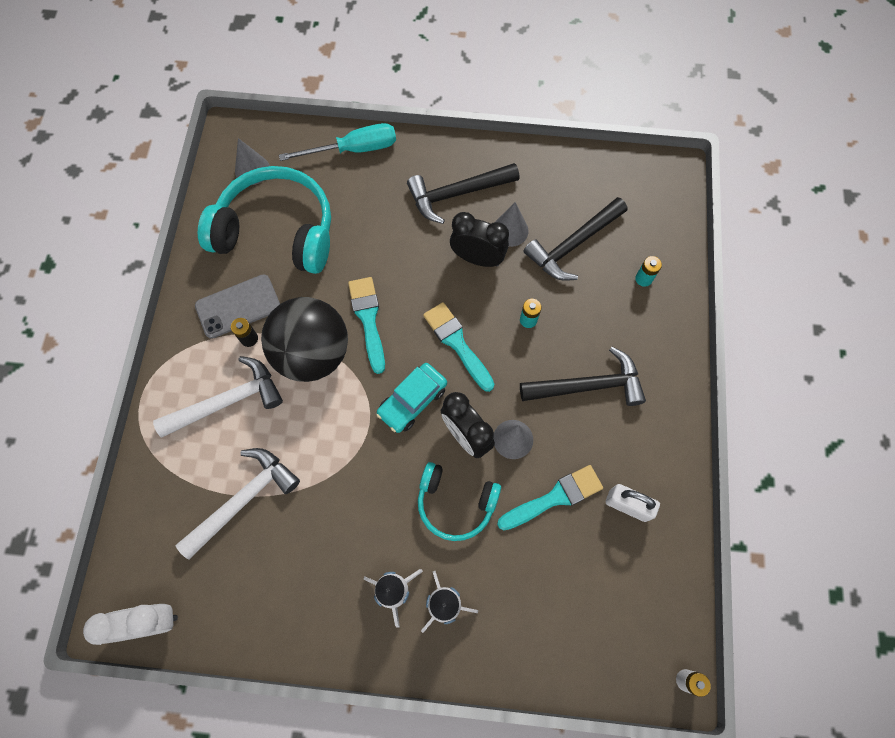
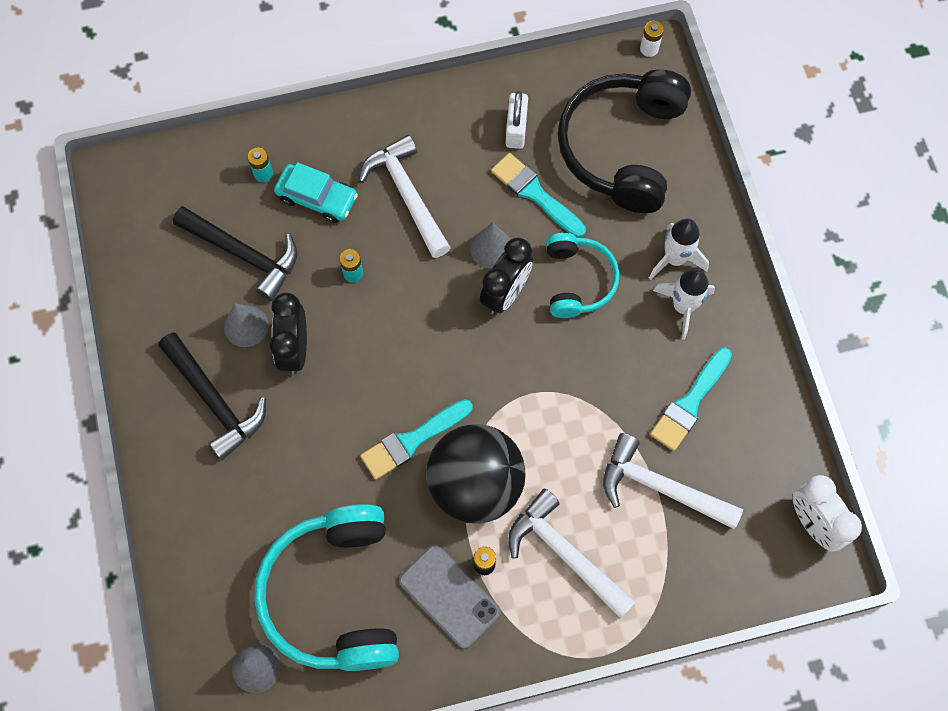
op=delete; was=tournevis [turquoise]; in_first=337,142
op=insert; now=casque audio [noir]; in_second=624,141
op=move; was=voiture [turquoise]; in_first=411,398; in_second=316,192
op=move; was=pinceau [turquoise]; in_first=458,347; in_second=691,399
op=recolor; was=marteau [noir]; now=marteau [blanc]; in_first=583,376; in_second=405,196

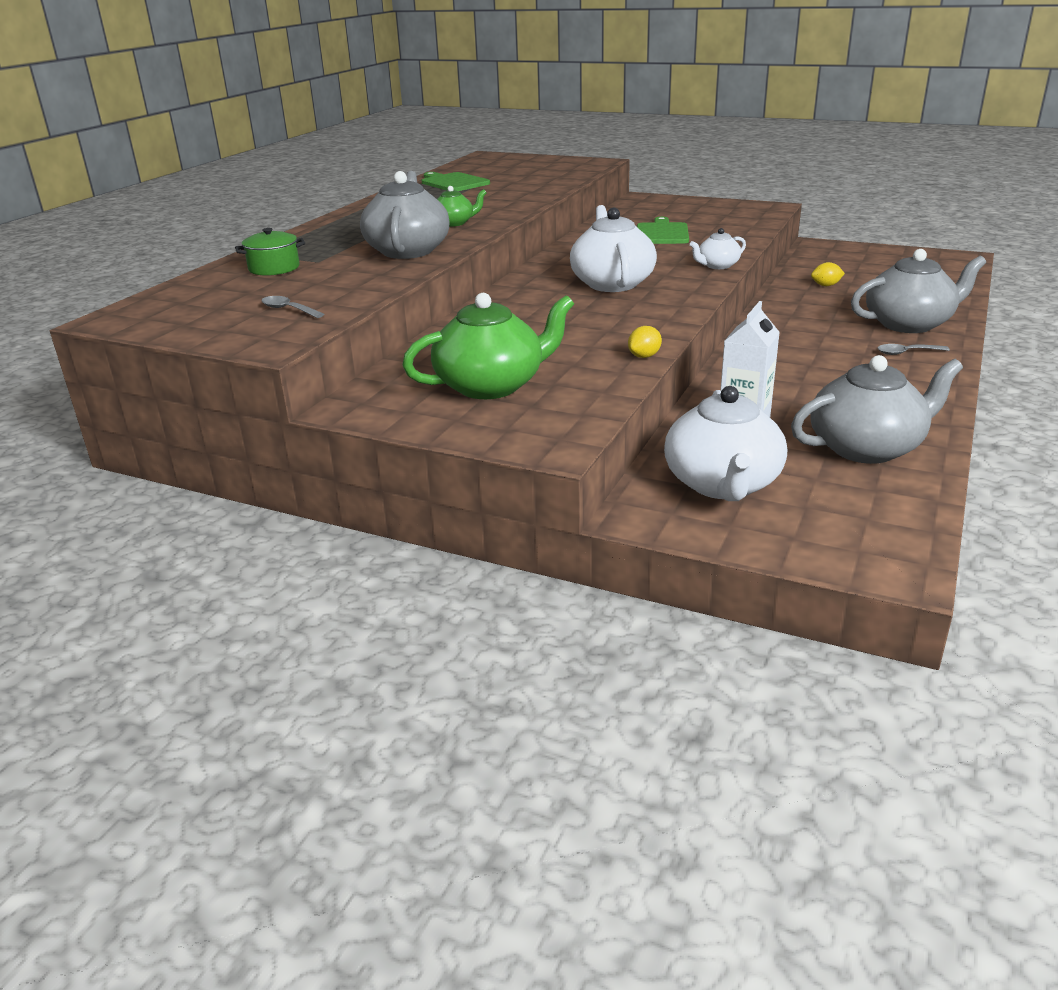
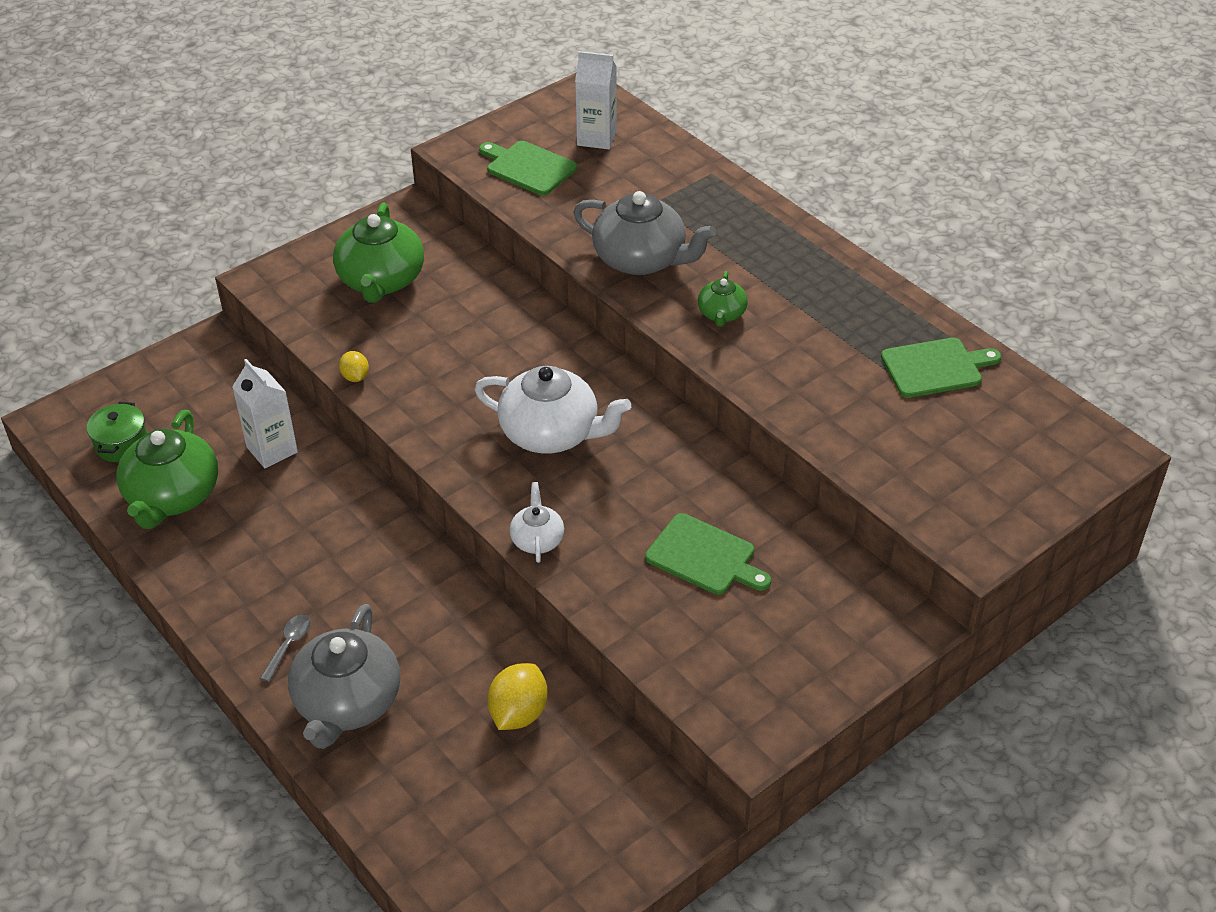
op=delete; was=théière [blanc]; in_first=725,443
op=insert; now=brique de lait [blanc]; in_second=596,100
op=move; was=marmite [vert]; in_first=270,252; in_second=117,432
op=replace; was=cuillère [gris]; now=planche à découper [vert]; in_first=292,307; in_second=528,168
op=recolor; was=théière [gris]; now=théière [vert]; in_first=877,409; in_second=167,469
op=resize; was=citron [jaune]; in_first=828,274; in_second=517,696; ratio=1.72

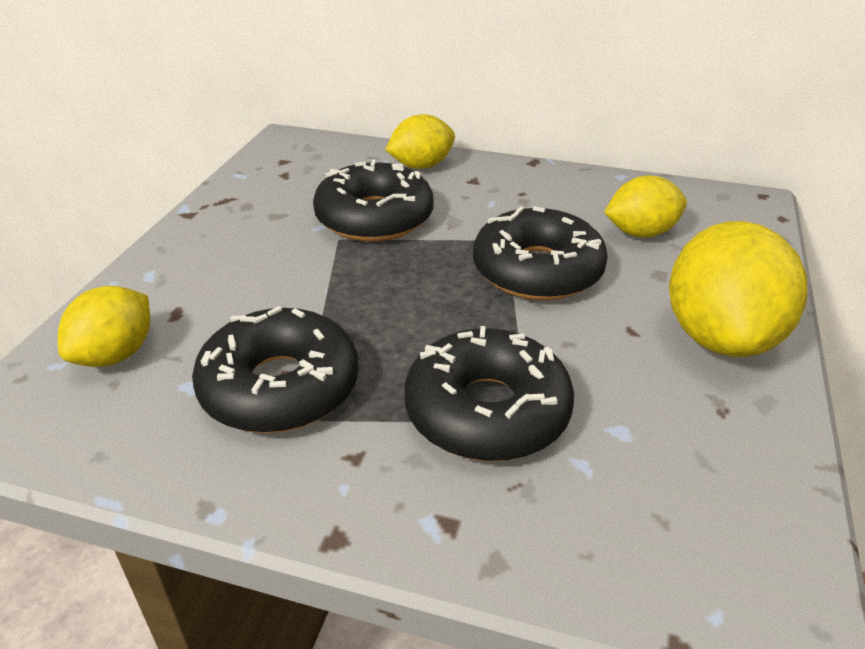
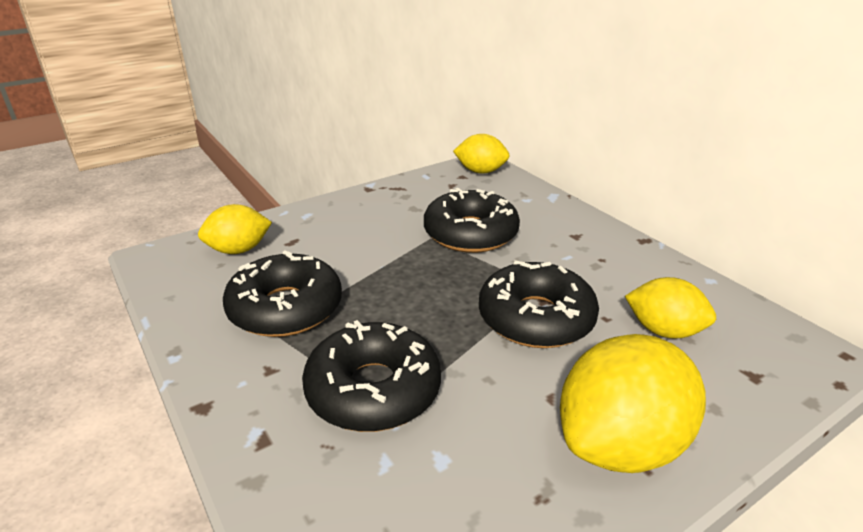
op=move; was=citron [jaune]; in_first=420,141; in_second=481,154

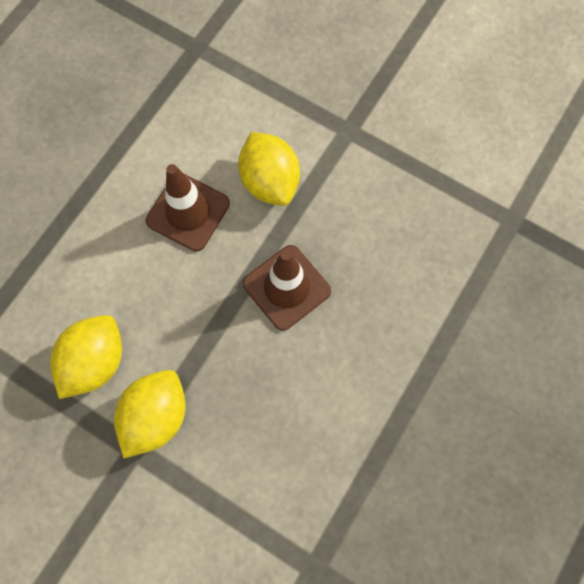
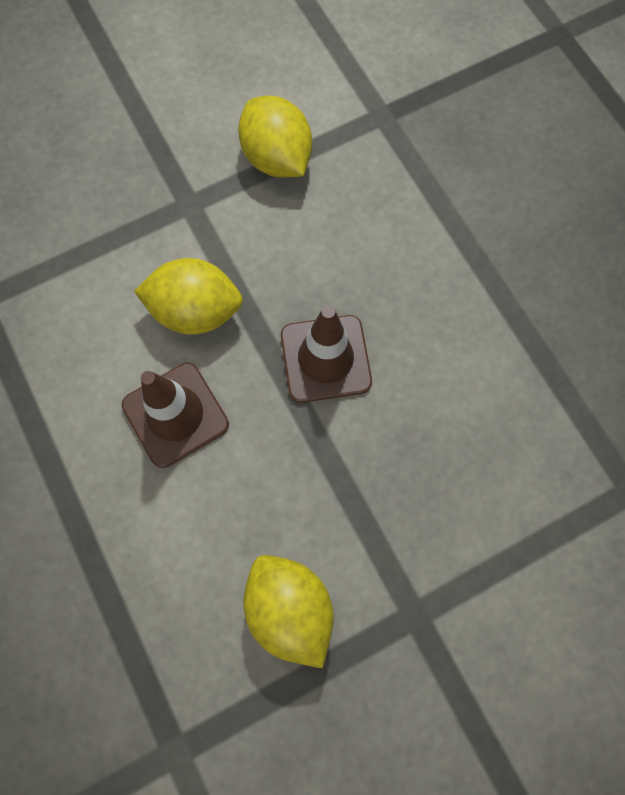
op=move; was=citron [jaune]; in_first=150,414; in_second=275,136

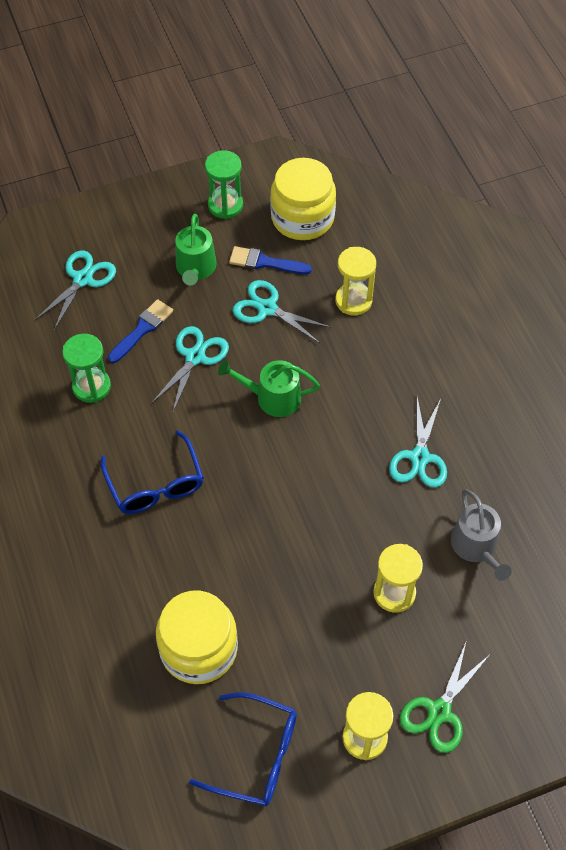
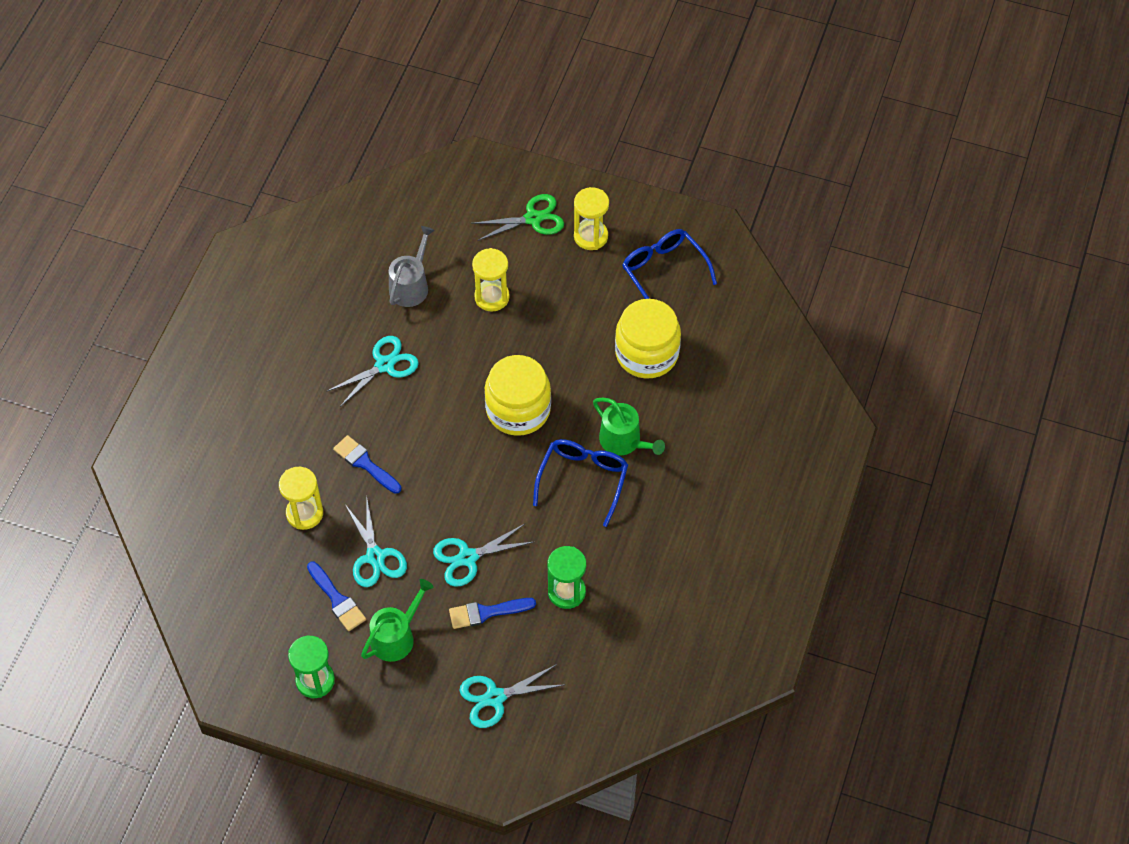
op=insert; now=pinceau [bleu]; in_second=367,464
op=move; was=arrosoir [vert]; in_first=269,388; in_second=629,426
op=move; was=bocal [jaune]; in_first=303,199; in_second=517,395

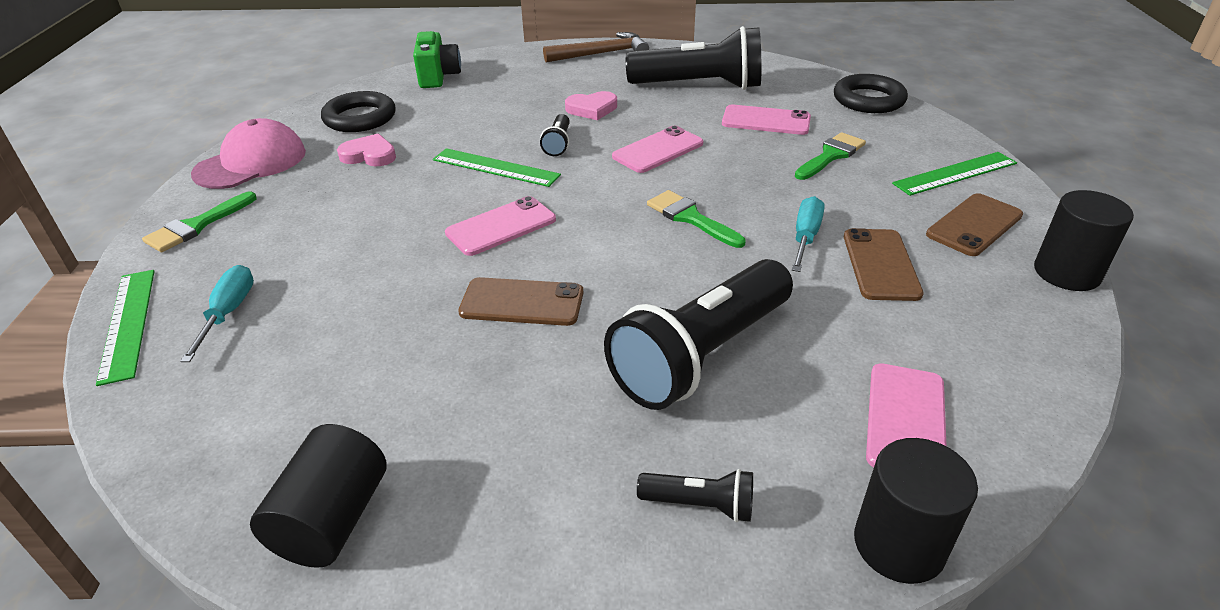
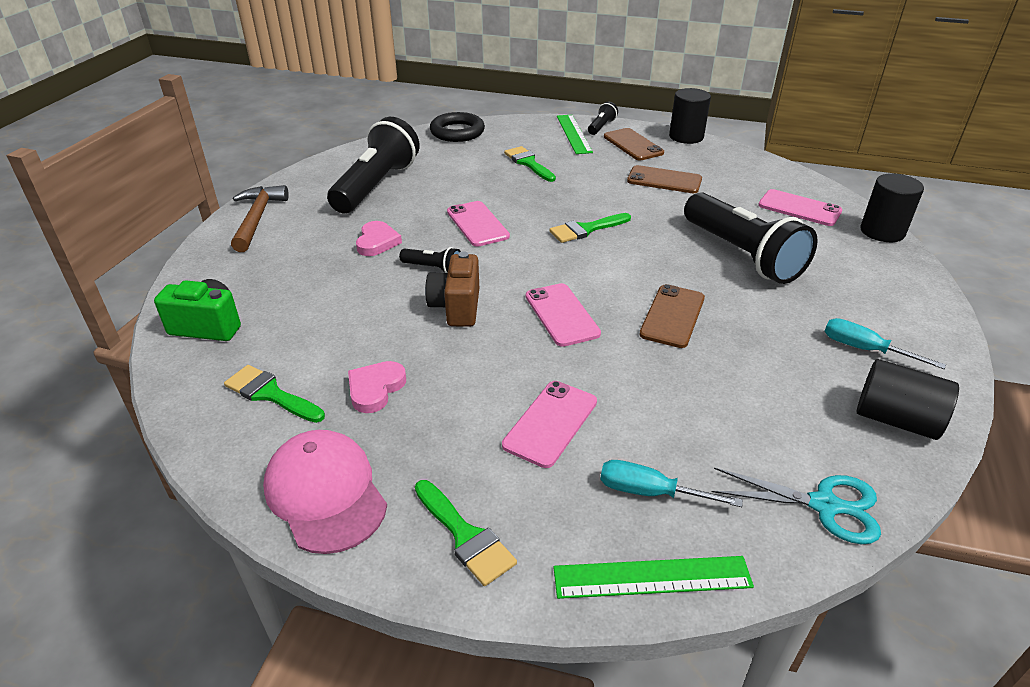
op=insert; now=ciseaux [turquoise]; in_second=796,506
op=move; was=lampe de poche [noir]; in_first=695,495; in_second=603,118
op=move; was=téléphone [rose]; in_first=766,120; in_second=549,424
op=move; was=tournevis [turquoise]; in_first=808,234; in_second=885,343
op=replace; was=anneau [noir]; now=pinceau [vert]; in_first=358,111; in_second=274,394
op=replace; was=règle [vert]; now=appareil photo [marron]; in_first=497,167; in_second=452,289

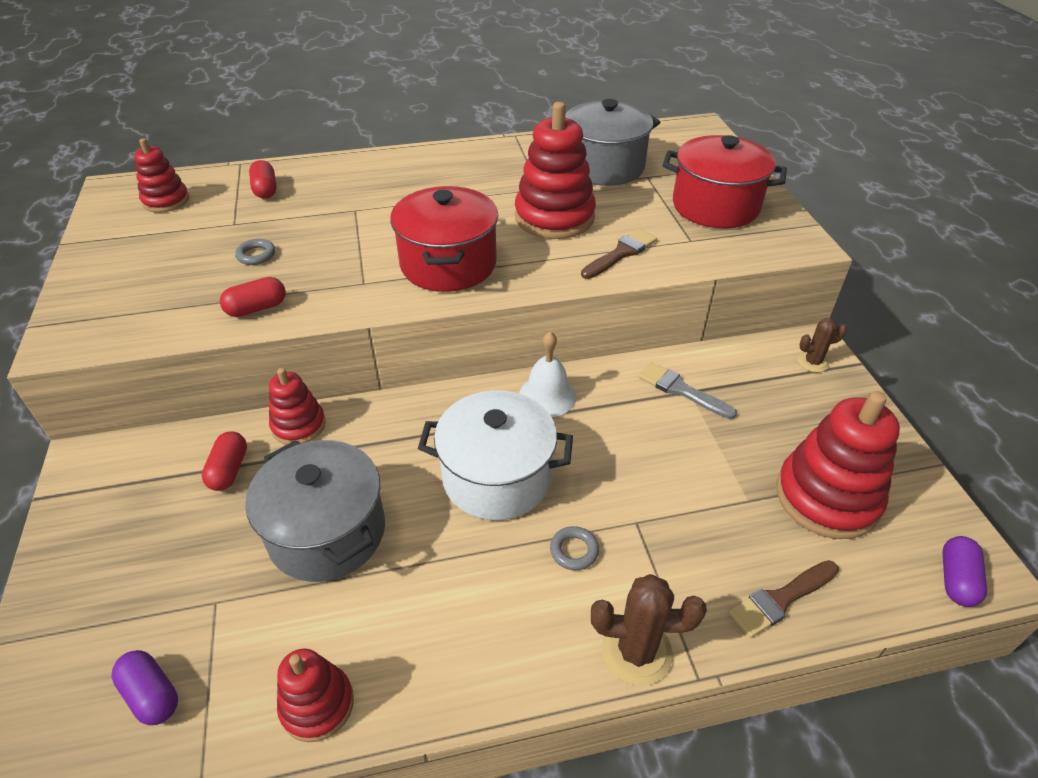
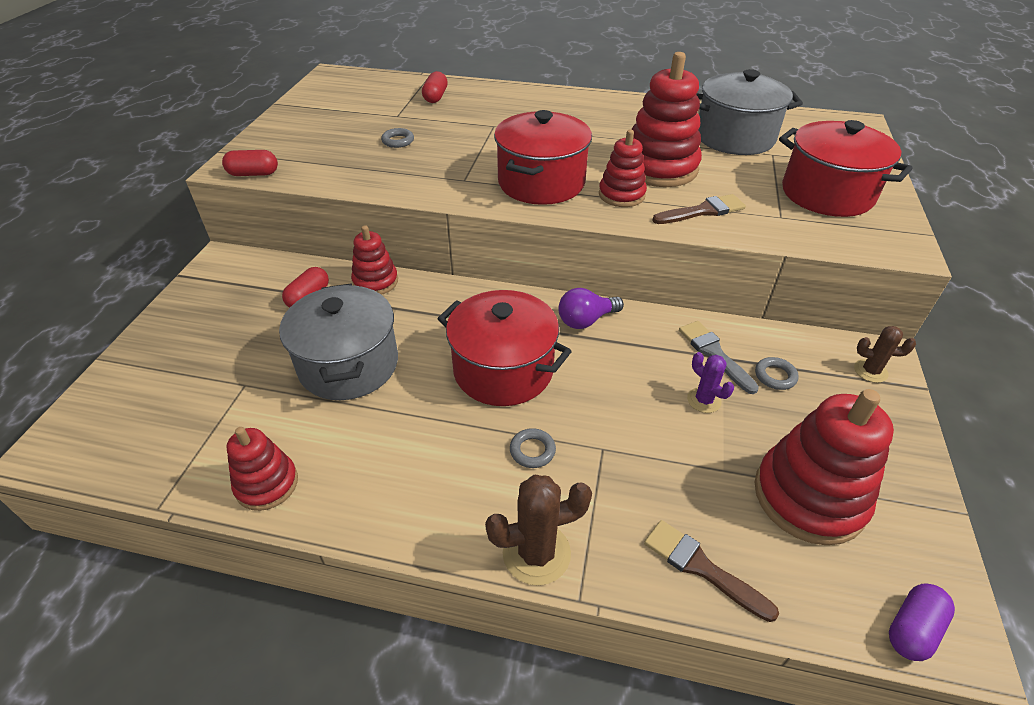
op=delete; was=gélule [violet]; in_first=144,687
op=insert; now=cactus [violet]; in_second=710,382
op=insert; now=anneau [gris]; in_second=777,373
op=move; was=jouet à empiler [rouge]; in_first=161,175; in_second=623,168
op=move; was=gélule [rouge]; in_first=253,297; in_second=250,163
op=replace; was=cloche [blanc]; now=ampoule [violet]; in_first=548,374; in_second=591,308
op=recolor; was=marmite [blanc]; now=marmite [rouge]; in_first=495,455; in_second=504,348
op=rotate; was=cactus [marron]; in_first=649,630; in_second=538,530; clockwise=-45
op=rotate; was=pinceau [marron]; in_first=783,599; in_second=711,571; clockwise=45

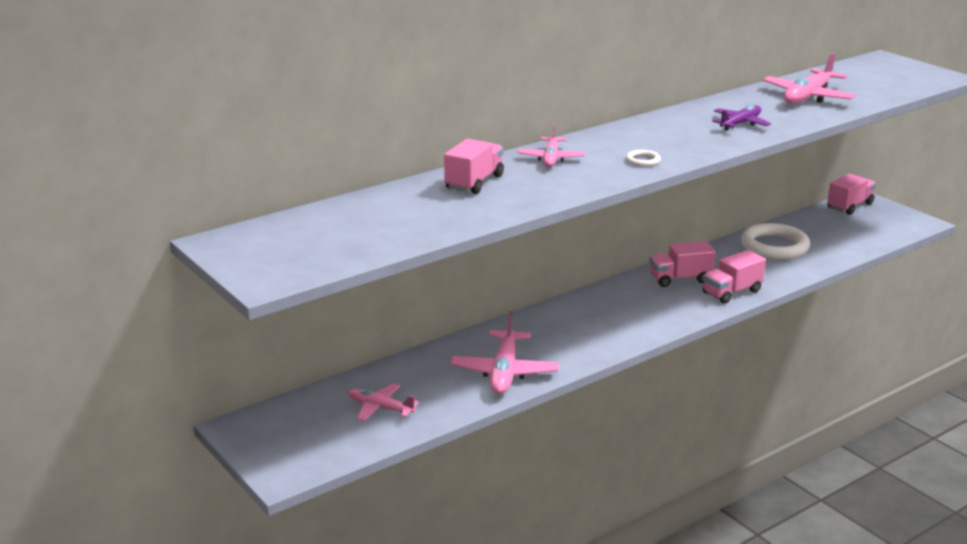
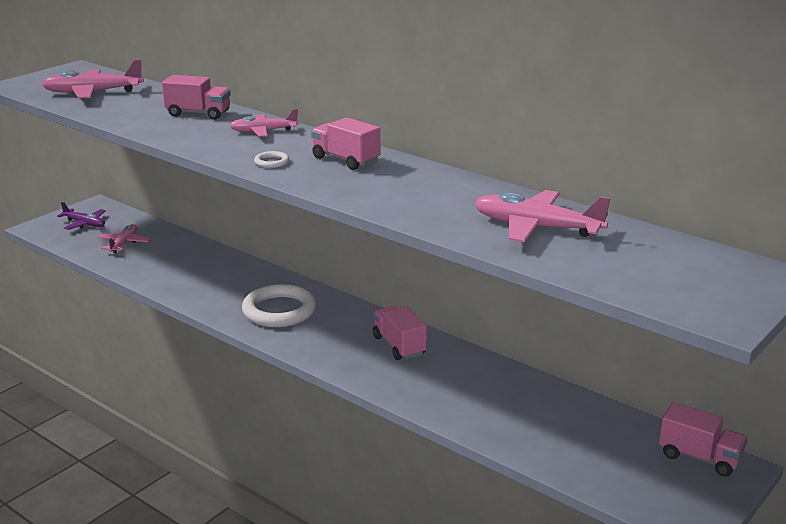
op=move; was=avion [rose]; in_first=504,352; in_second=93,79
op=move; was=camion [rose]; in_first=734,277; in_second=345,143
op=move; was=avion [violet]; in_first=741,117; in_second=81,216
op=move; was=anneau [blanc]; in_first=775,241; in_second=279,305

